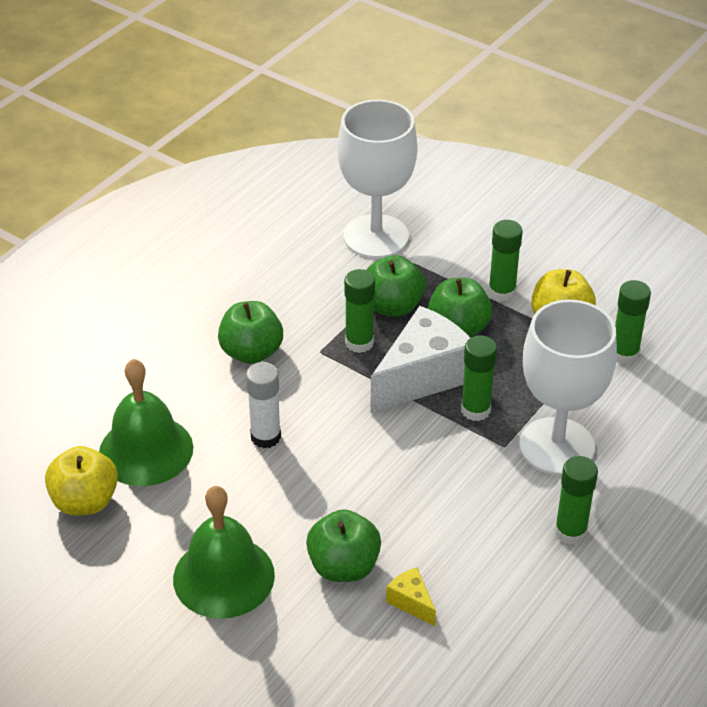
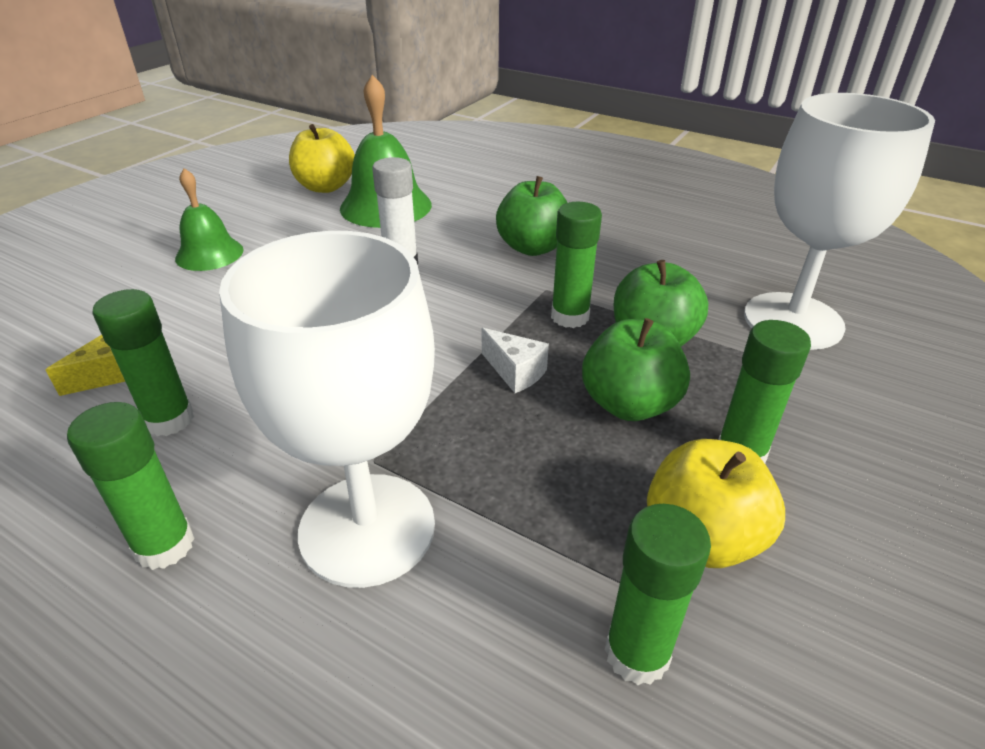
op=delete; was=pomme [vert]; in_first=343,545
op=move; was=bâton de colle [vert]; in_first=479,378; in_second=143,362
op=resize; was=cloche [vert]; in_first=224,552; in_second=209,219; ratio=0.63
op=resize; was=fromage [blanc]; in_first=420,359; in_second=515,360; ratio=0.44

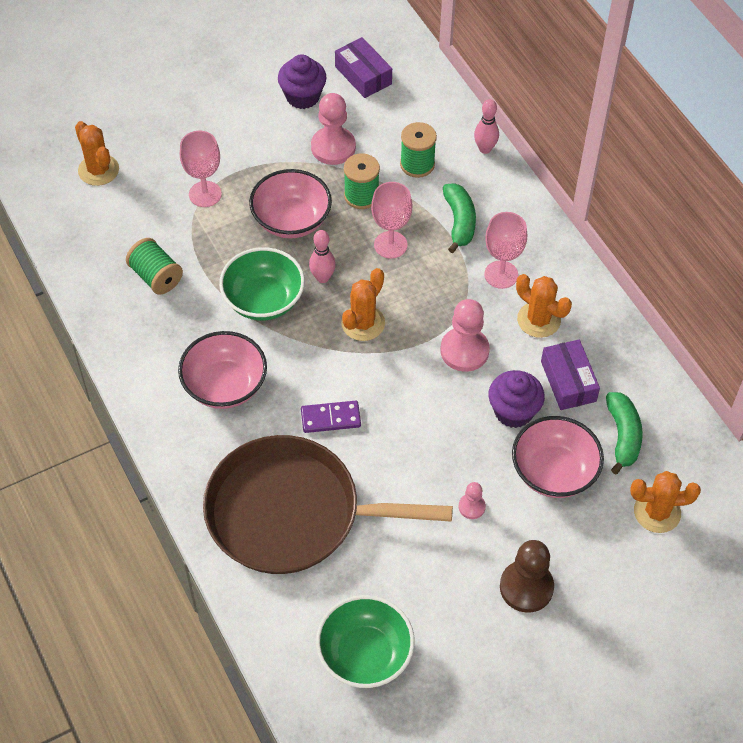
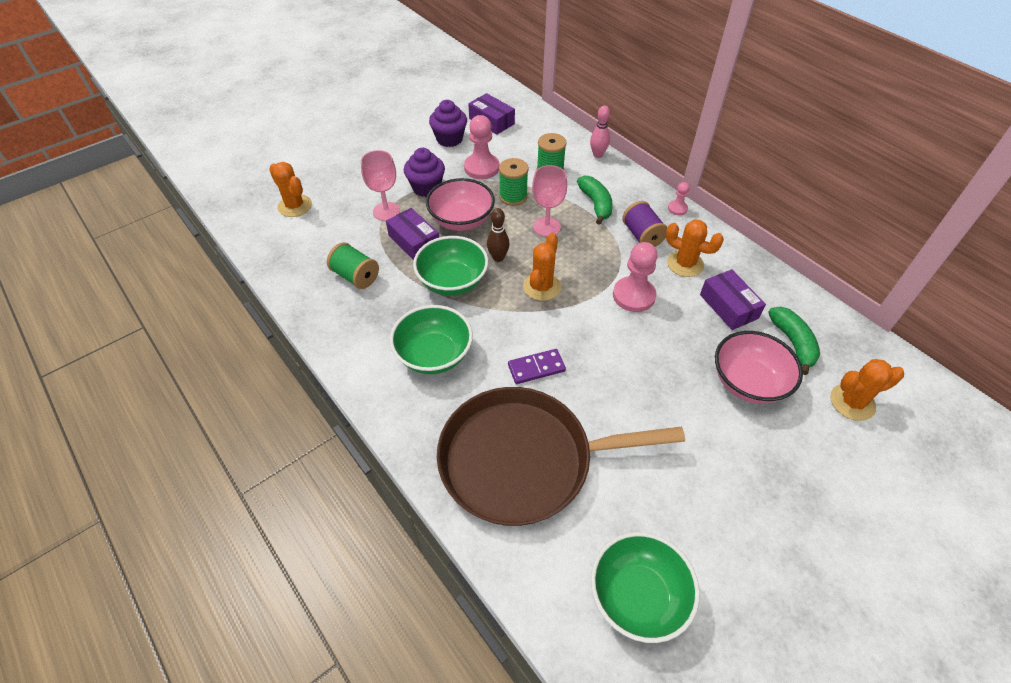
op=delete; was=pion [marron]; in_first=527,576
op=insert; now=boîte [violet]; in_second=412,234
op=move; was=pion [rose]; in_first=472,500; in_second=679,198
op=move; was=muffin [violet]; in_first=517,399; in_second=424,172
op=replace; was=verre à pied [rose]; now=bobine [violet]; in_first=505,250; in_second=644,224
op=recolor; was=bol [rose]; now=bol [vert]; in_first=222,370; in_second=431,339
op=recolor; was=quille [rose]; now=quille [marron]; in_first=322,256; in_second=498,235

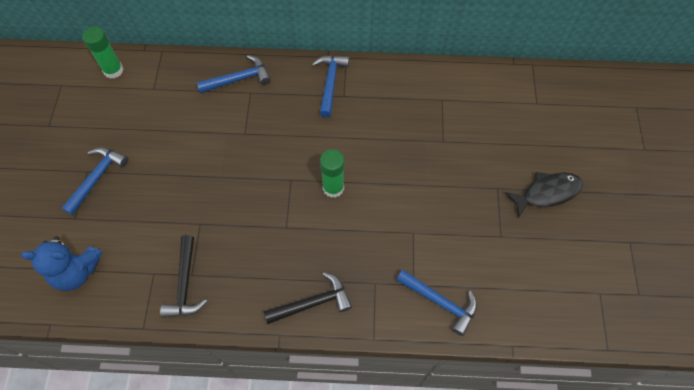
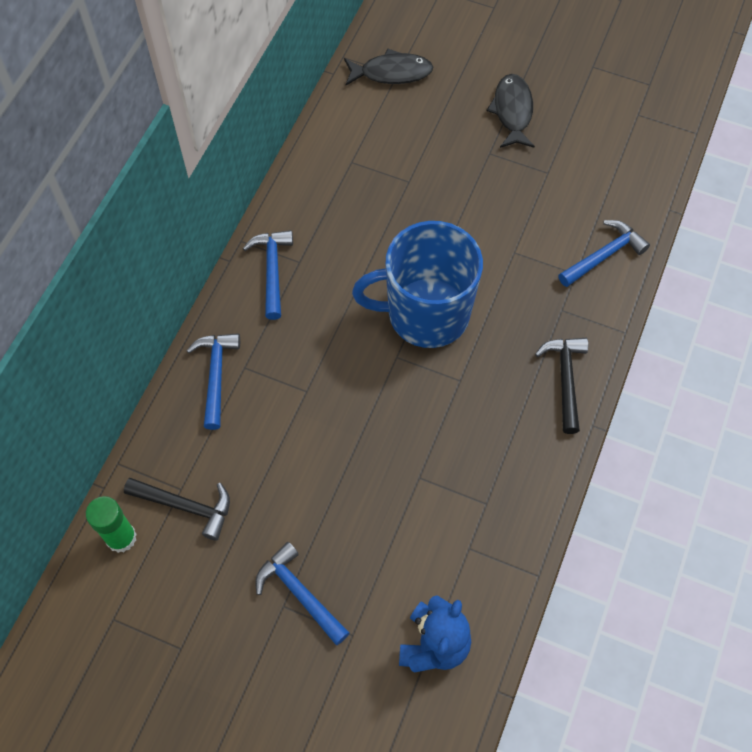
op=insert; now=poisson [noir]; in_second=388,66
op=move; was=marteau [noir]; in_first=183,276; in_second=177,509
op=replace; was=bâton de colle [vert]; now=tasse [bleu]; in_first=332,173; in_second=417,284
op=rotate; was=marteau [bleu]; in_first=330,86; in_second=268,275; clockwise=60

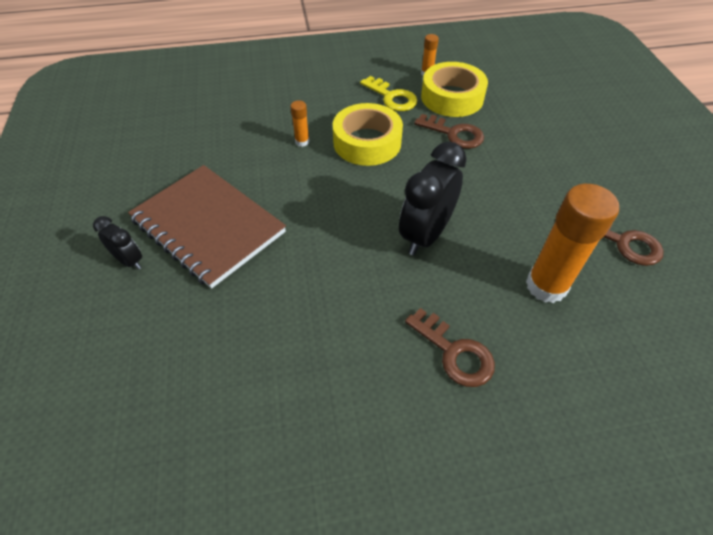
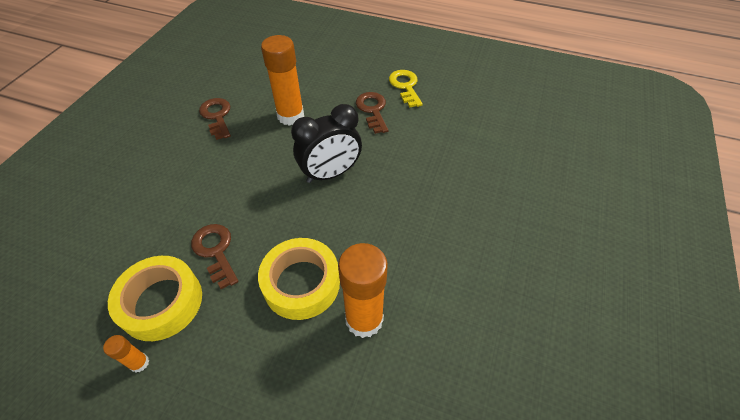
op=delete; was=réveil [noir]; in_first=117,243
op=delete; was=carnet [marron]; in_first=207,227
op=move; was=clé [jaune]; in_first=389,93; in_second=406,88
op=resize; was=bâton de colle [orange]; in_first=300,123; in_second=363,290; ratio=2.22

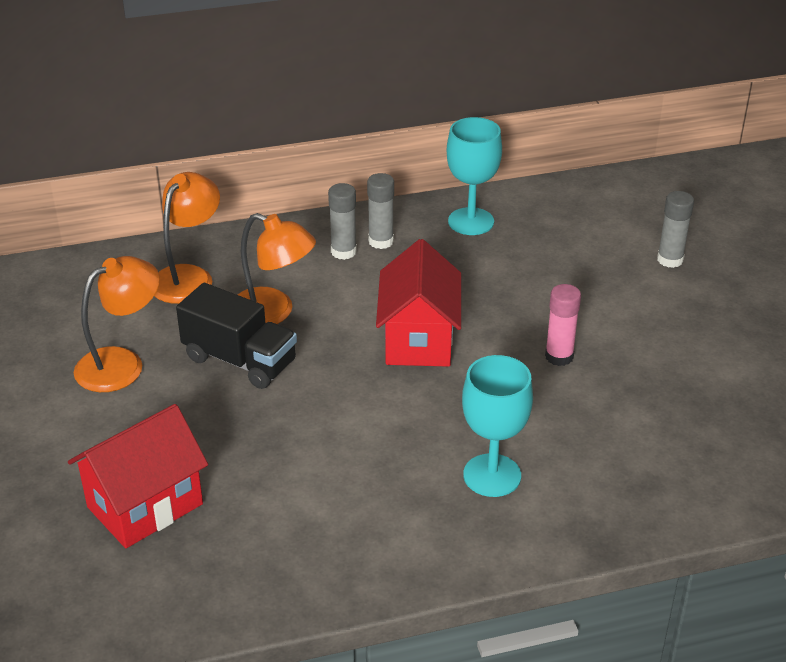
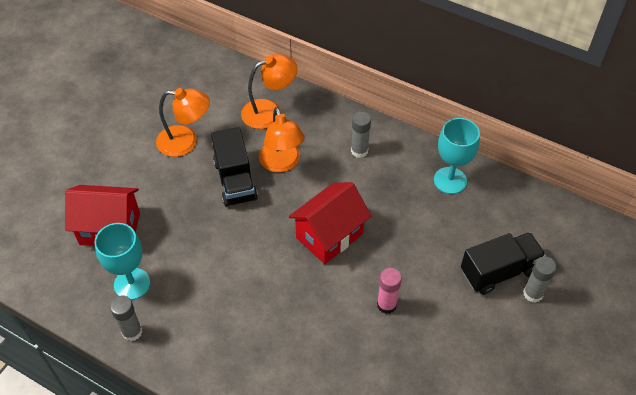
op=insert; now=camion [noir]; in_second=503,263
op=move; was=bâton de colle [gris]; in_first=380,211; in_second=126,318
op=move; was=verre à pied [turquoise]; in_first=497,426; in_second=122,261

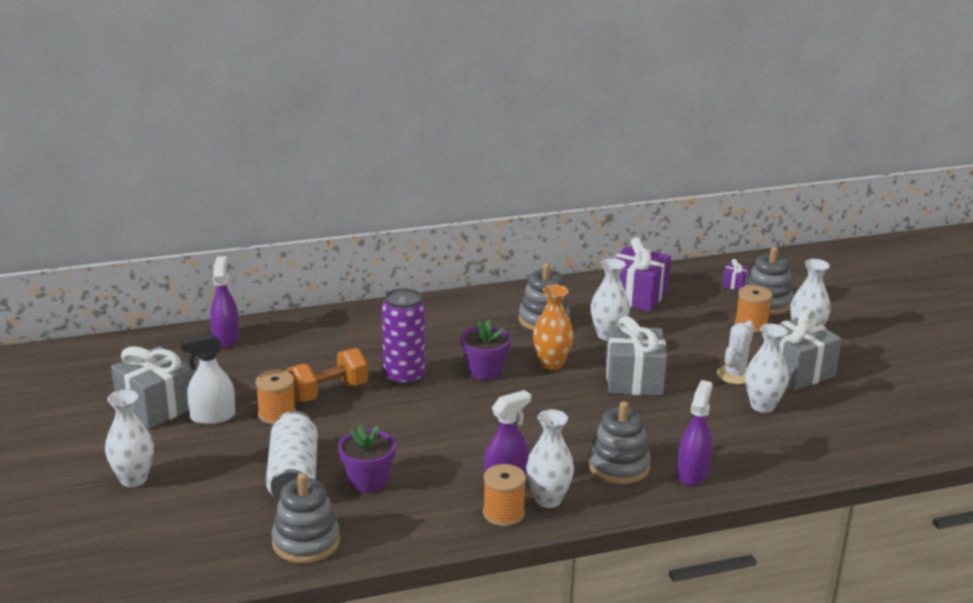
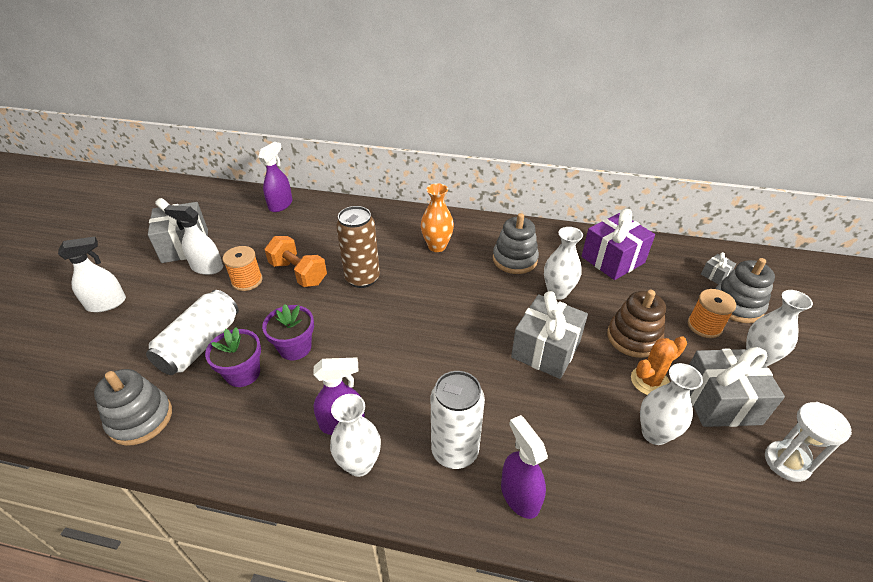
op=delete; was=bobine [orange]; in_first=504,495
op=insert; now=jouet à empiler [marron]; in_second=636,324
op=insert; now=sablier [blanc]; in_second=808,442
op=move; was=pot de fleurs [violet]; in_first=486,350; in_second=288,332
op=move; was=vase [orange]; in_first=553,327; in_second=437,217
op=replace; was=vase [blanc]; now=vaporisateur [blanc]; in_first=129,438; in_second=92,274
op=replace; was=jouet à empiler [gris]; now=canette [blanc]; in_first=619,442; in_second=458,420
op=recolor; was=canette [violet]; now=canette [marron]; in_first=403,337; in_second=358,247
op=recolor; was=cactus [blanc]; now=cactus [orange]; in_first=735,352; in_second=659,365
op=recolor; was=cadeau [violet]; now=cadeau [gris]; in_first=735,274; in_second=718,268
op=rotate; was=haltère [orange]; in_first=327,375; in_second=295,261; clockwise=45
op=rotate; was=vaporisateur [violet]; in_first=695,433; in_second=524,467; clockwise=-75

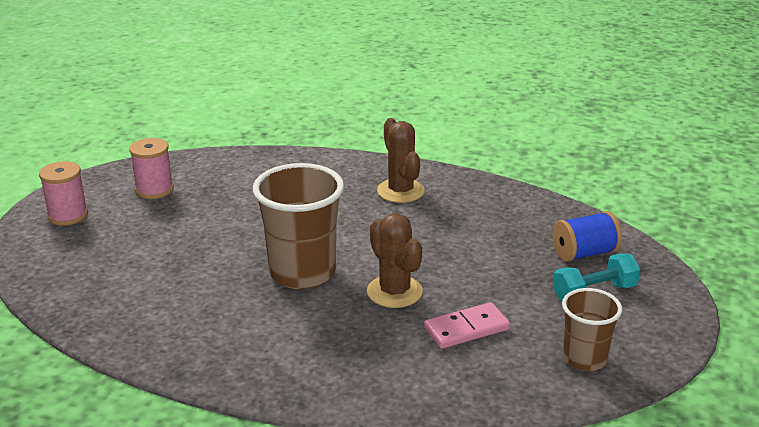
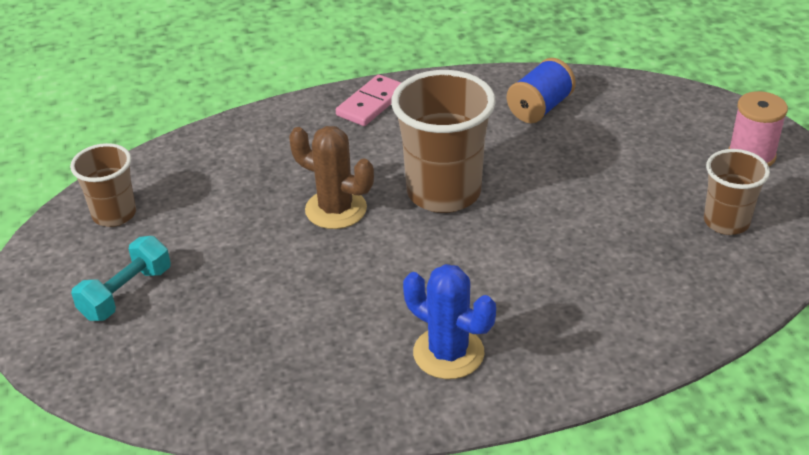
op=move; was=domino [rose]; in_first=467,325; in_second=368,100
op=move; was=bobine [bleu]; in_first=587,236; in_second=541,90
op=replace; was=bobine [rose]; now=gobelet [marron]; in_first=151,168; in_second=737,192
op=recolor; was=cactus [marron]; now=cactus [bleu]; in_first=401,160; in_second=449,321

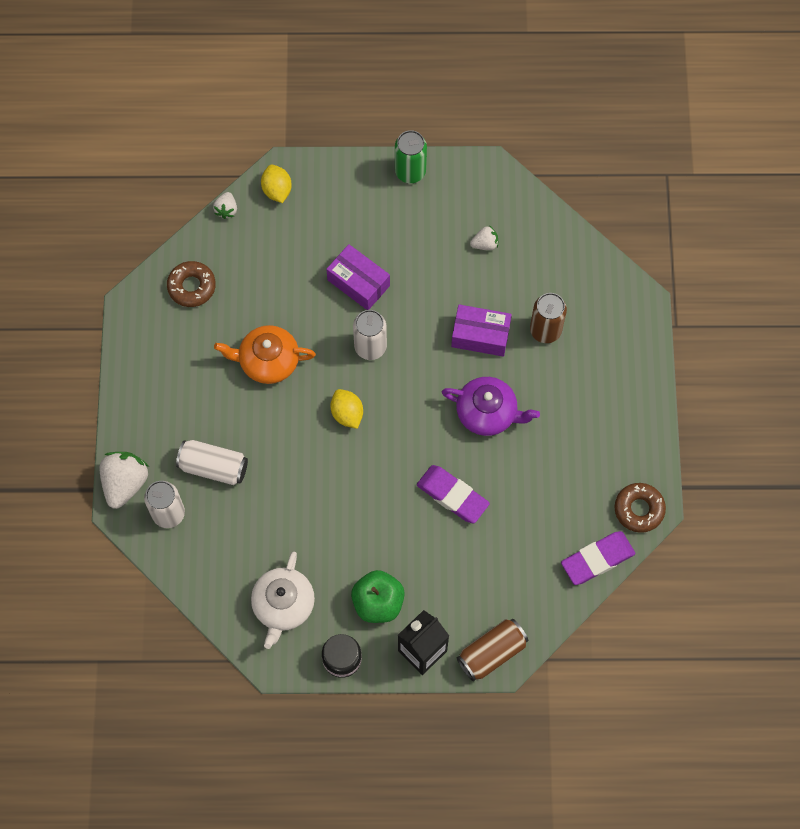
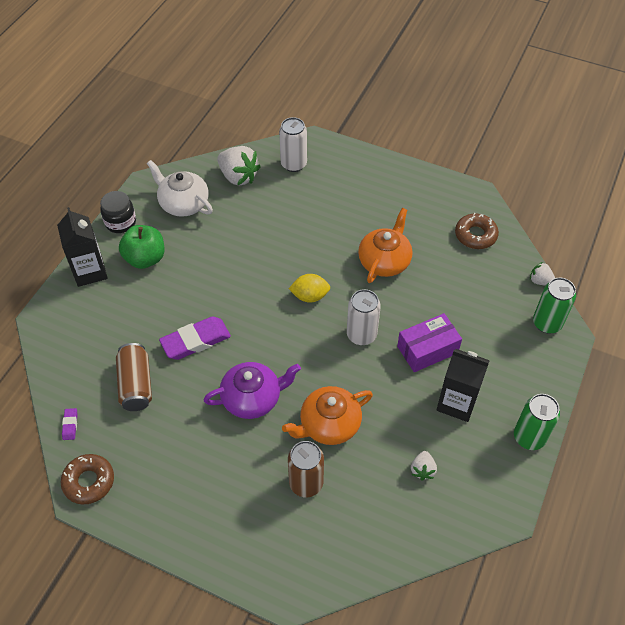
op=delete; was=canette [blanc]; in_first=212,462
op=insert; now=brique de lait [noir]; in_second=463,385
op=move; was=fraise [blanc]; in_first=124,480; in_second=239,165
op=move; was=canette [marron]; in_first=492,650; in_second=134,377
op=replace; was=citron [jaune]; now=canette [vert]; in_first=276,184; in_second=554,306
op=replace; was=boîte [violet]; now=théière [orange]; in_first=481,330; in_second=327,415
op=rotate; was=théière [violet]; in_first=491,406; in_second=252,390; clockwise=-150
op=resize; was=gomme [violet]; in_first=598,558; in_second=70,424; ratio=0.45

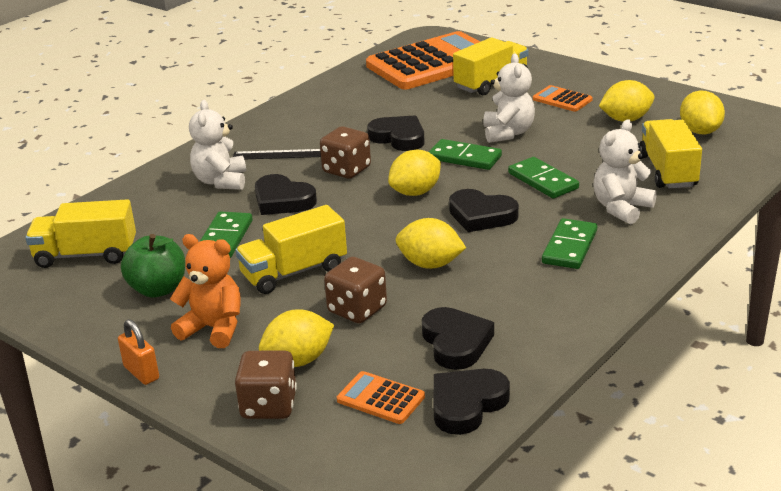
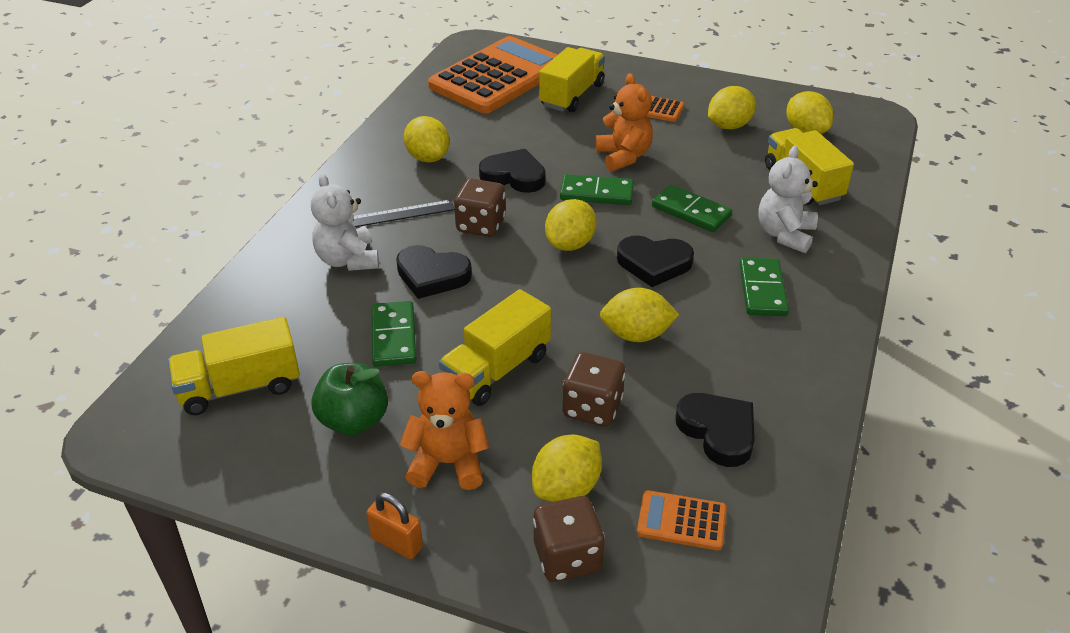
op=delete; was=cœur [noir]; in_first=471,402
op=insert; now=citron [jaune]; in_second=426,139
op=recolor; was=ours en peluche [blanc]; now=ours en peluche [orange]; in_first=509,98; in_second=624,122

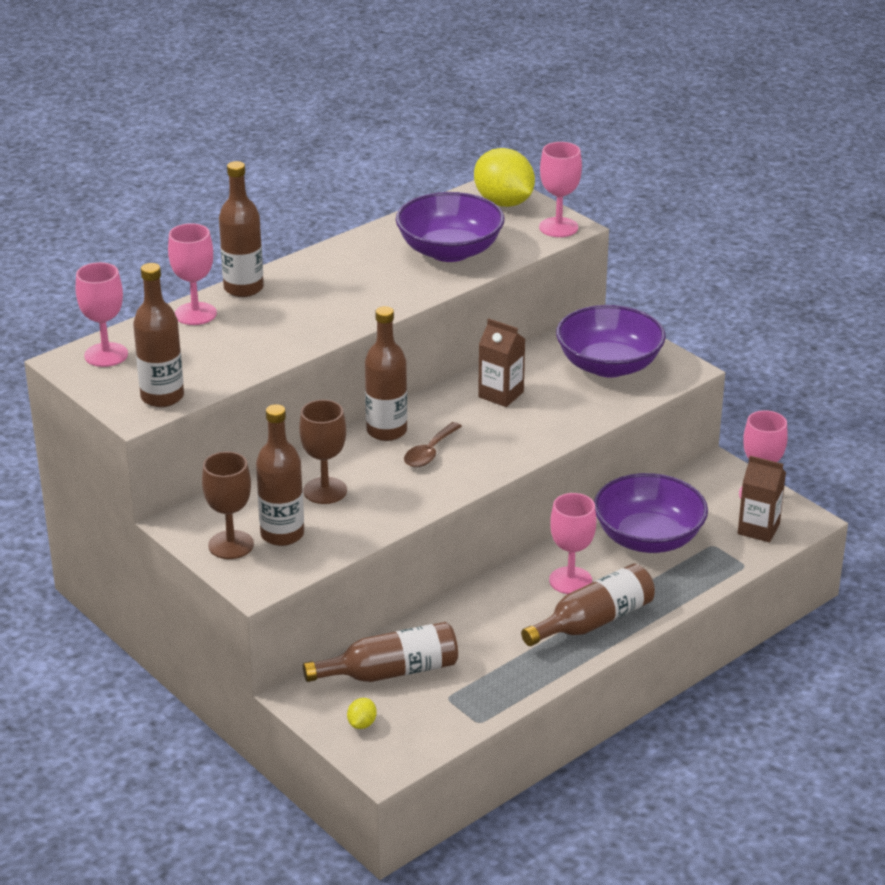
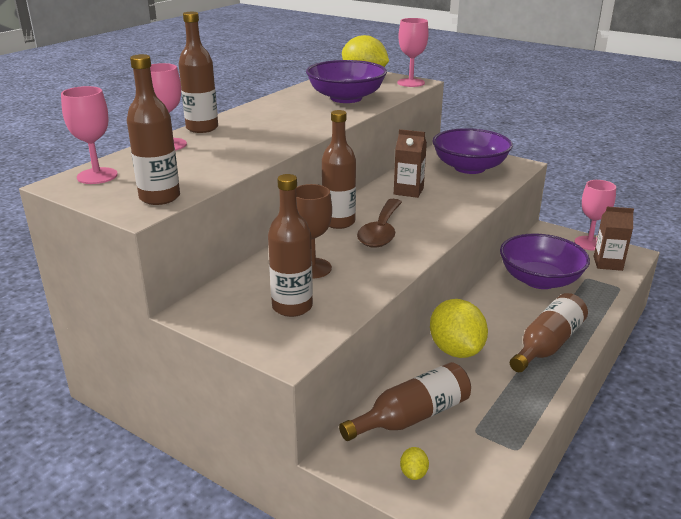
op=delete; was=verre à pied [marron]; in_first=228,505
op=delete; was=verre à pied [rose]; in_first=572,543
op=insert; now=citron [jaune]; in_second=459,328
op=resize; was=cuillère [marron]; in_first=433,444; in_second=379,223; ratio=1.54

